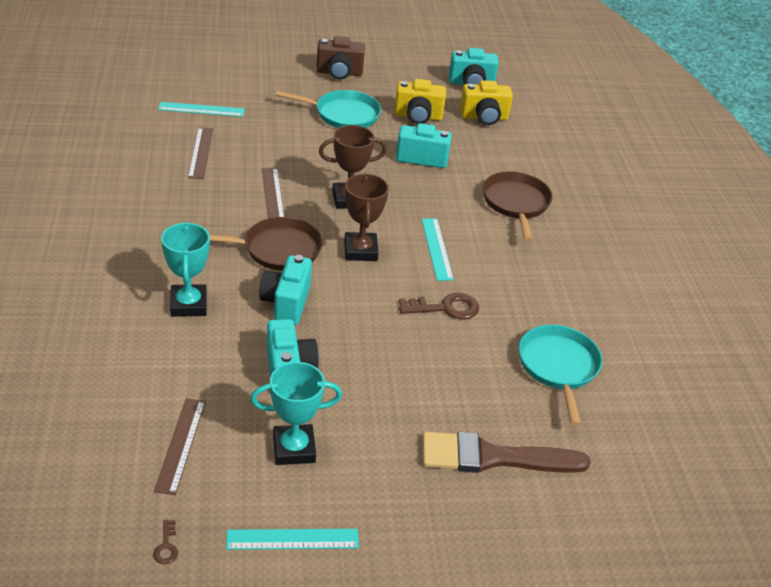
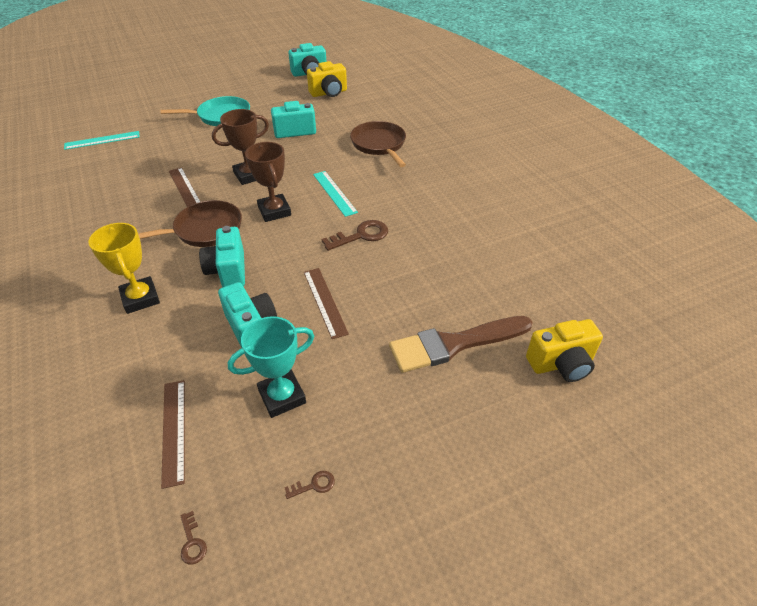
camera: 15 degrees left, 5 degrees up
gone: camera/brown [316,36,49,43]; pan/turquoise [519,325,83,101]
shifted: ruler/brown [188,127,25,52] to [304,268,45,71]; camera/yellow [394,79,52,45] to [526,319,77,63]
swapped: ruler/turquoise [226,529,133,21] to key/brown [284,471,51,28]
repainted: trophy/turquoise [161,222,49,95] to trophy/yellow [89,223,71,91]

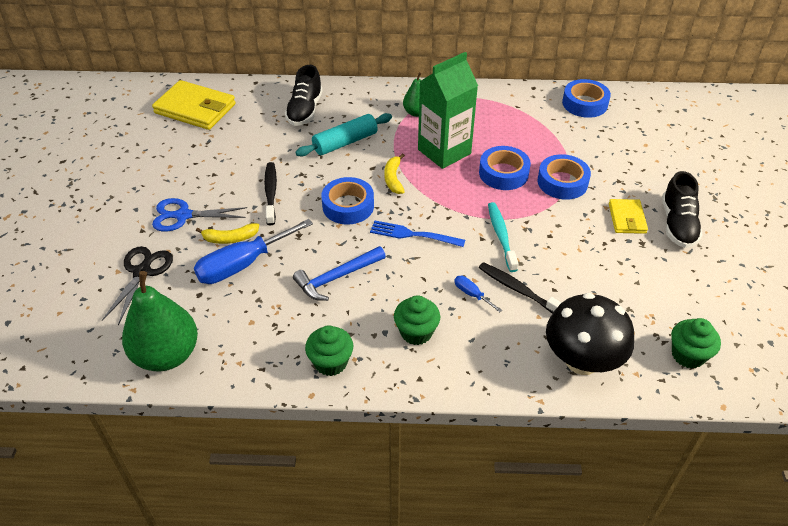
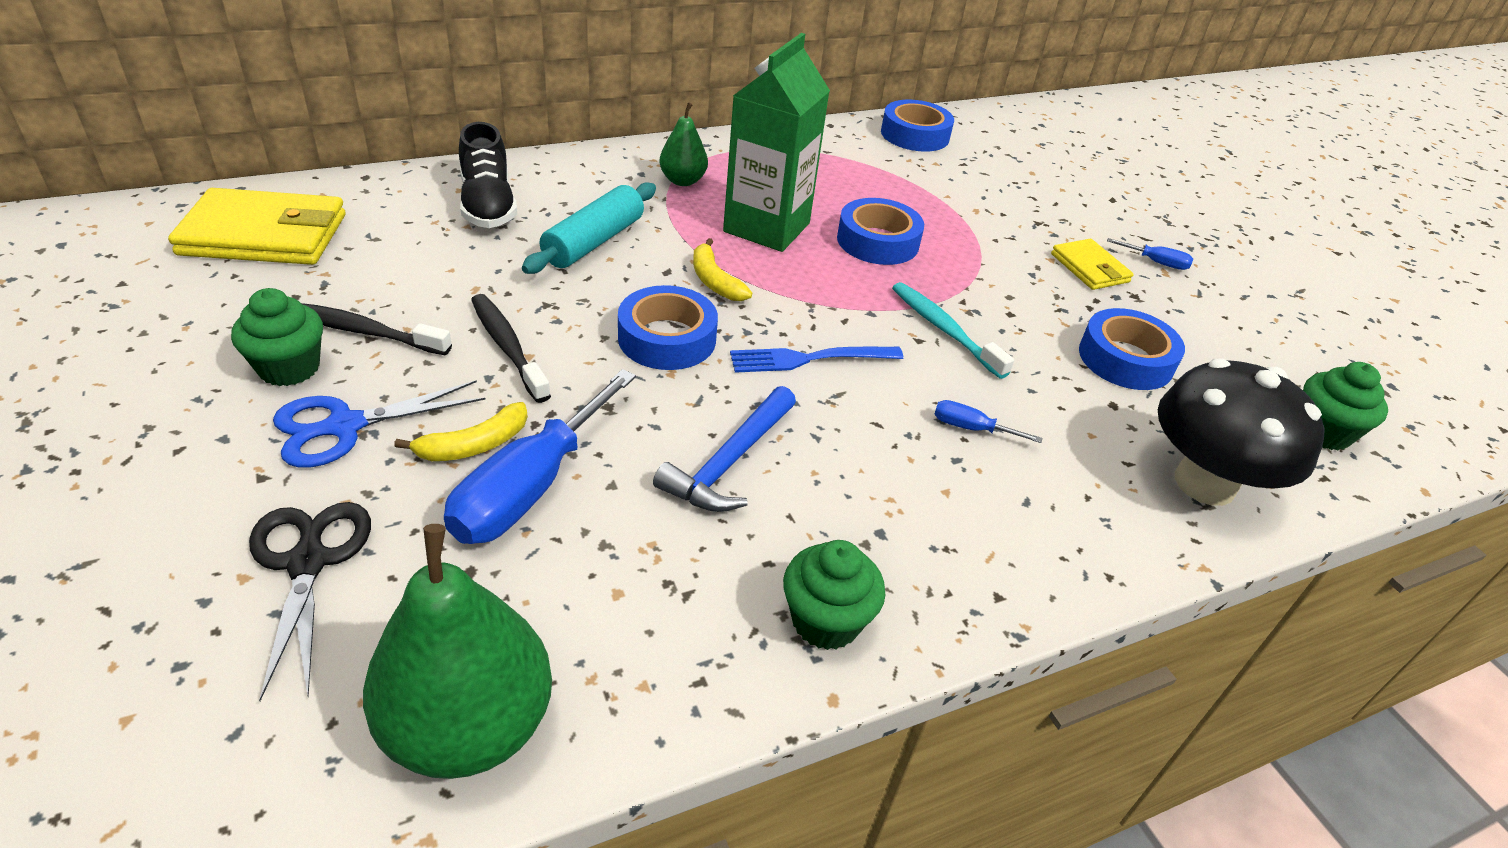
camera: 30 degrees left, 5 degrees down
shifted: cupcake/green [394,295,46,50] to [231,288,92,98]; toothbrush/black [479,262,83,52] to [301,303,151,52]; tape/blue [538,154,53,46] to [1079,308,106,82]
swapped: shoe/black [662,171,41,77] to screwdriver/blue [1107,238,86,32]

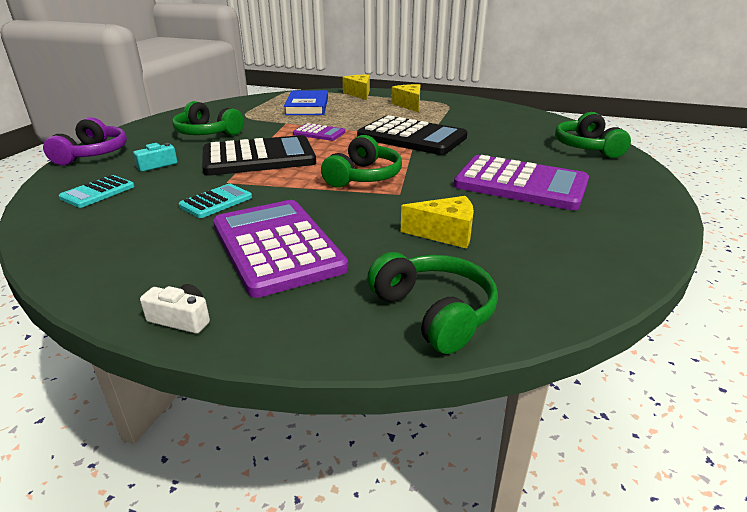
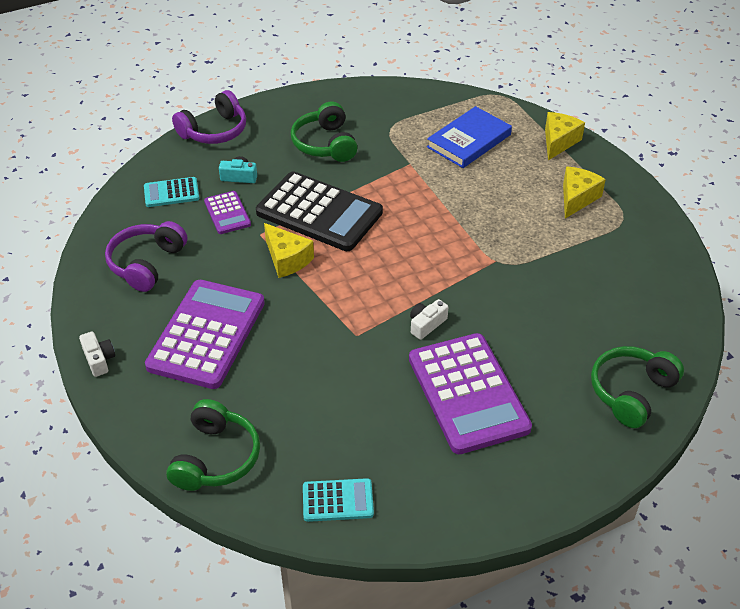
camera: 45 degrees right, 15 degrees up
gone: headphones/green [321,135,81,53]; calculator/black [357,115,111,40]
new: headphones/purple [105,221,82,71]; camera/white [410,299,38,41]
shifted: calculator/turquoise [179,184,73,34] to [303,478,71,44]; calculator/purple [293,123,52,18] to [204,191,47,43]; cheese/yellow [401,196,73,53] to [264,223,50,55]

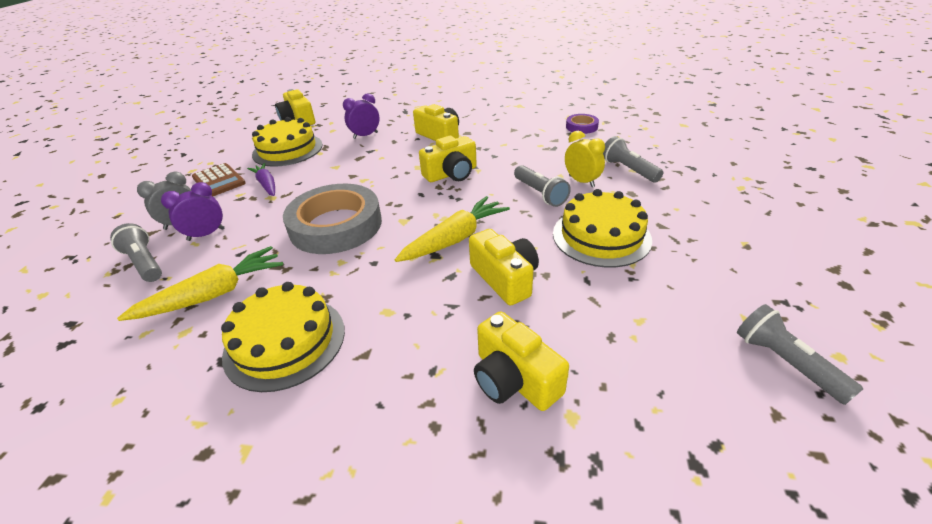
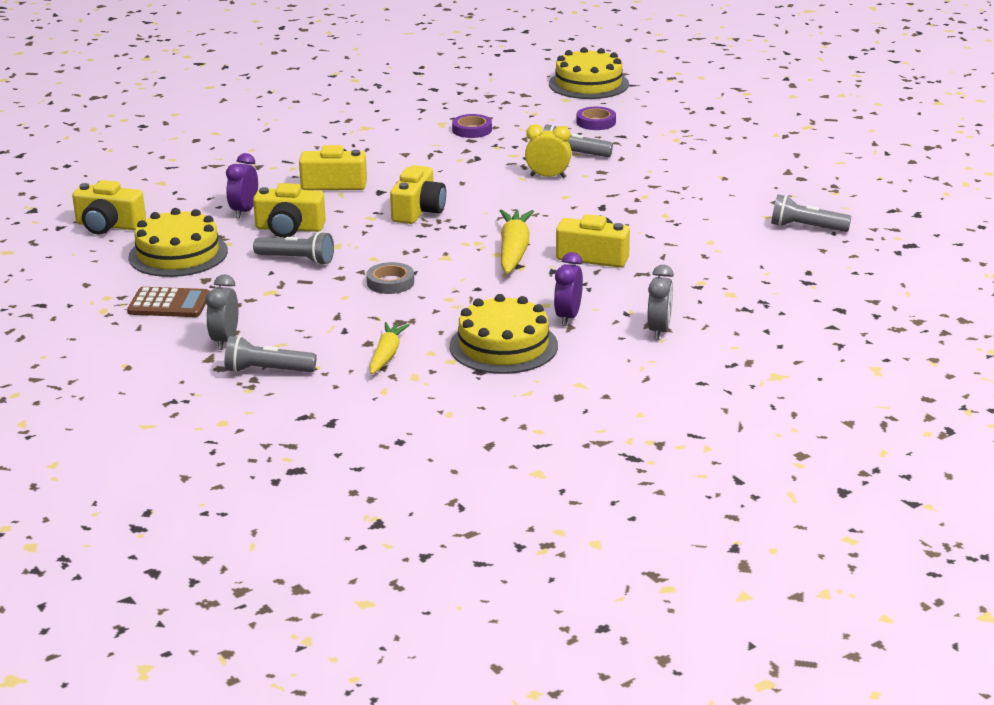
camera: 45 degrees left, 10 degrees down
gone: carrot/purple [247,163,28,33]
new: tape/purple [576,107,40,23]; clock/grey [647,265,27,75]
shifted: clock/purple [161,182,64,59] to [554,252,29,74]; camera/yellow [474,311,95,100] to [253,183,73,55]; flashlight/grey [514,165,57,42] to [253,231,81,34]; cake/yellow [553,189,99,79] to [549,47,80,52]
scaled: carrot/yellow [117,246,166,75] = [369,322,41,52] x0.66; tape/grey [283,184,99,70] = [366,262,48,32] x0.45

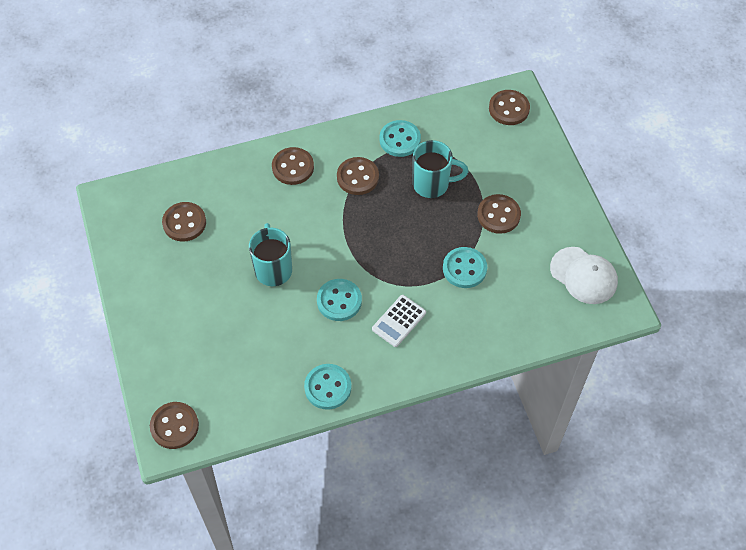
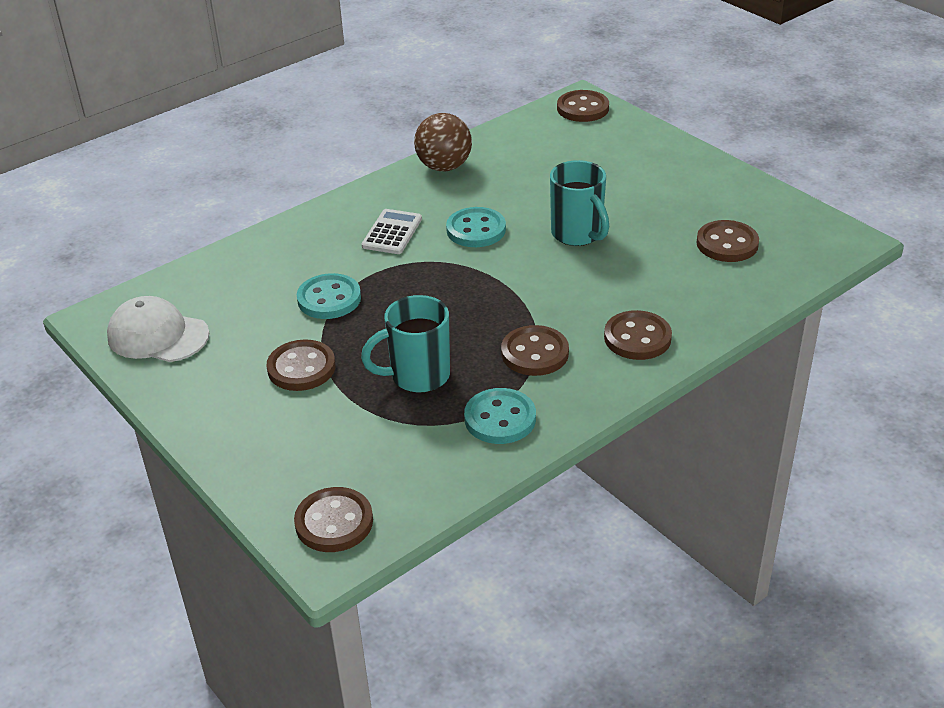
camera: 160 degrees right, 20 degrees down
swapped: button/turquoise [304,364,48,46] to ball/brown [414,113,58,58]

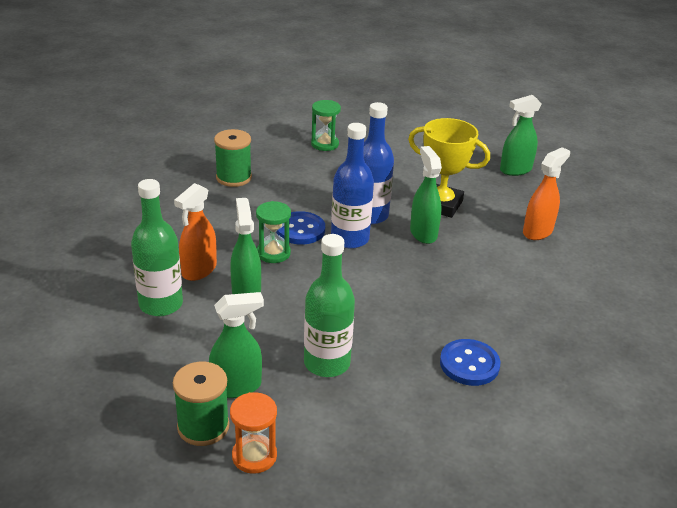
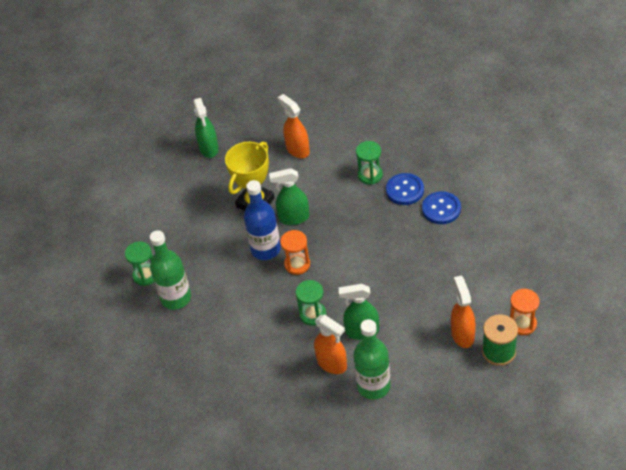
camera: 75 degrees left, 15 degrees up
gone: spool/green [214,129,38,58]
new: hourglass/green [356,141,27,44]
shifted: button/blue [276,211,49,34] to [386,173,38,32]; bottle/green [304,234,51,143] to [150,230,41,80]
swapped: bottle/blue [331,123,43,126] to hourglass/orange [280,230,30,45]
repainted: spray bottle/green [209,292,55,106] to spray bottle/orange [451,276,25,72]

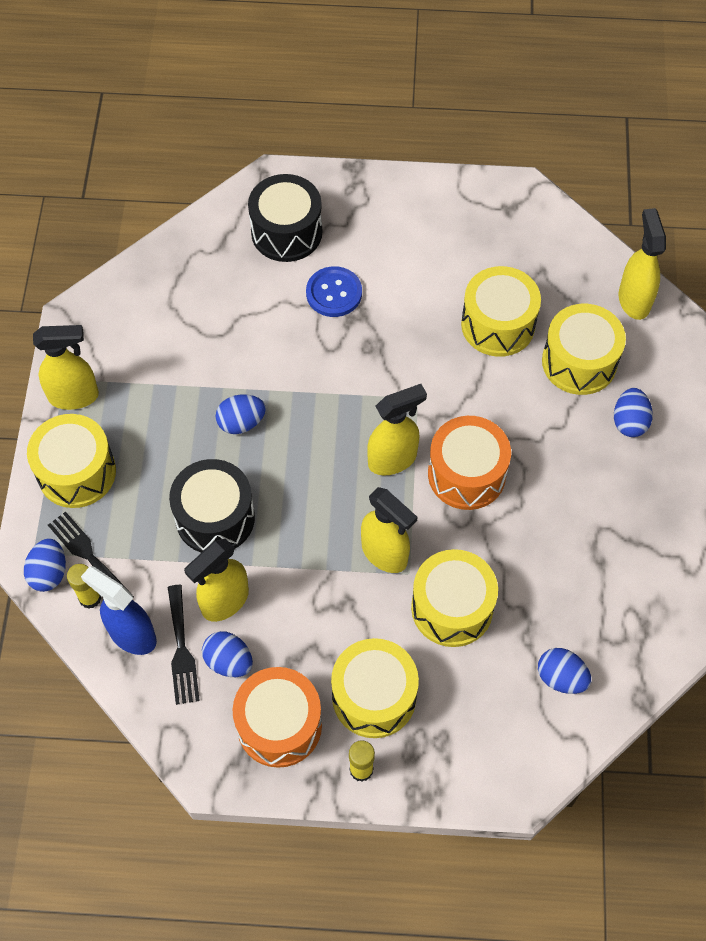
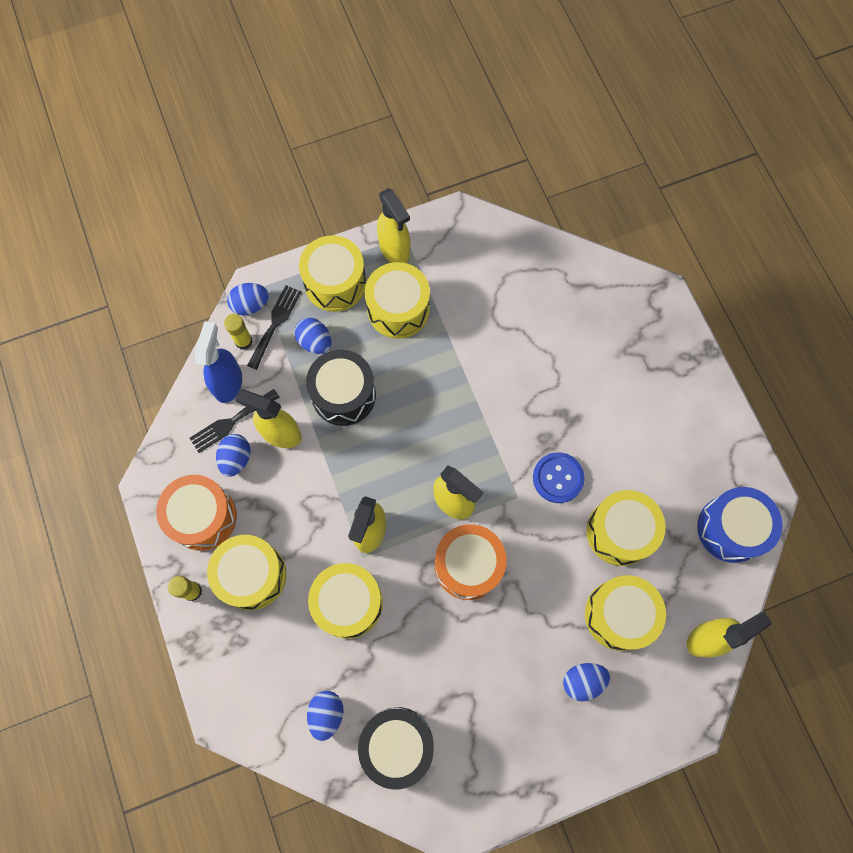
camera: 65 degrees right, 10 degrees up
new: drum/yellow [365,262,65,77]; drum/blue [697,487,86,76]
shifted: egg/blue [216,394,50,40] to [295,318,36,36]; drum/black [248,174,74,88] to [358,707,76,83]; button/blue [306,266,56,51] to [533,452,52,51]

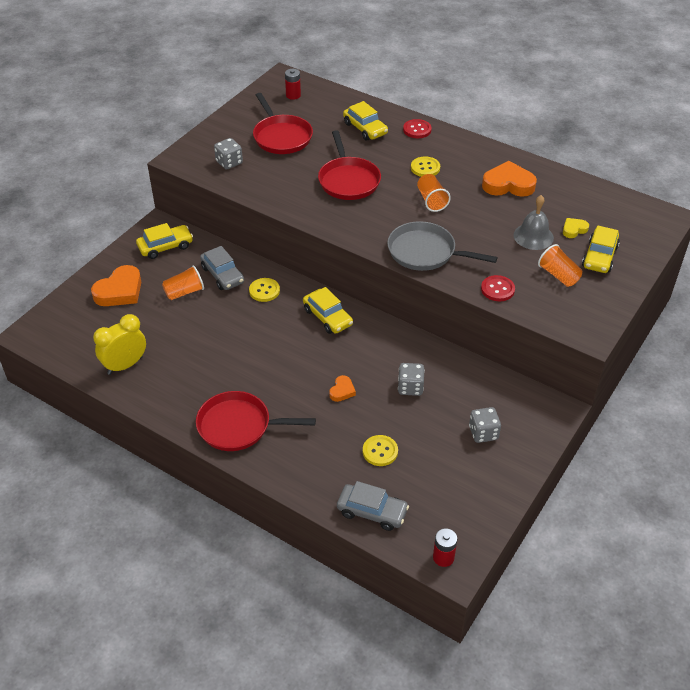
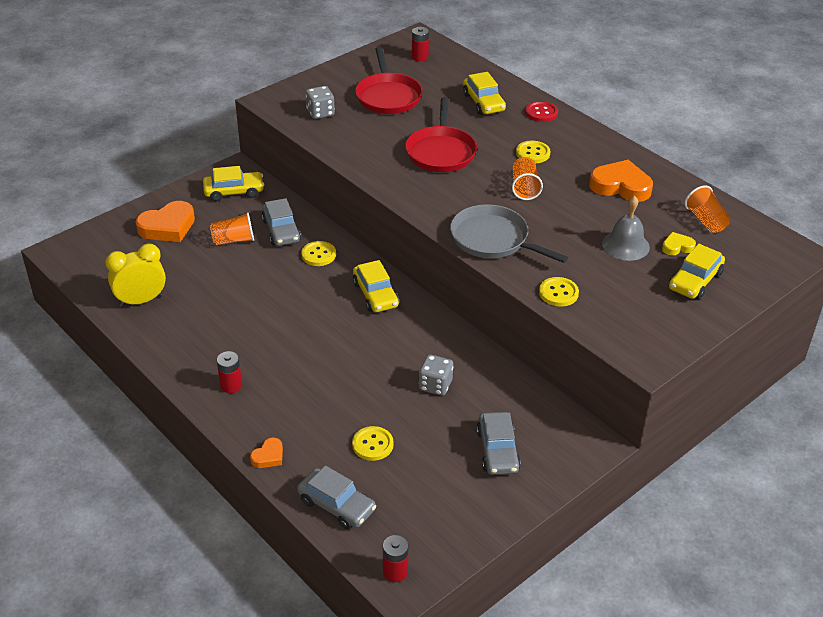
camera: 15 degrees right, 5 degrees down
shifted: heart/orange [329,375,27,27] to [250,437,33,31]; cup/orange [538,244,44,43] to [685,185,45,48]
swapped: pan/red [196,391,120,60] to battery/red [217,351,25,42]; dice/grey [469,407,32,36] to car/grey [476,412,45,63]
repainted: button/red [481,275,34,26] to button/yellow [539,277,40,30]

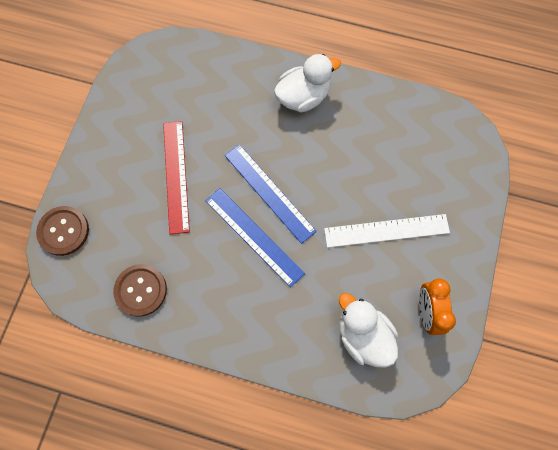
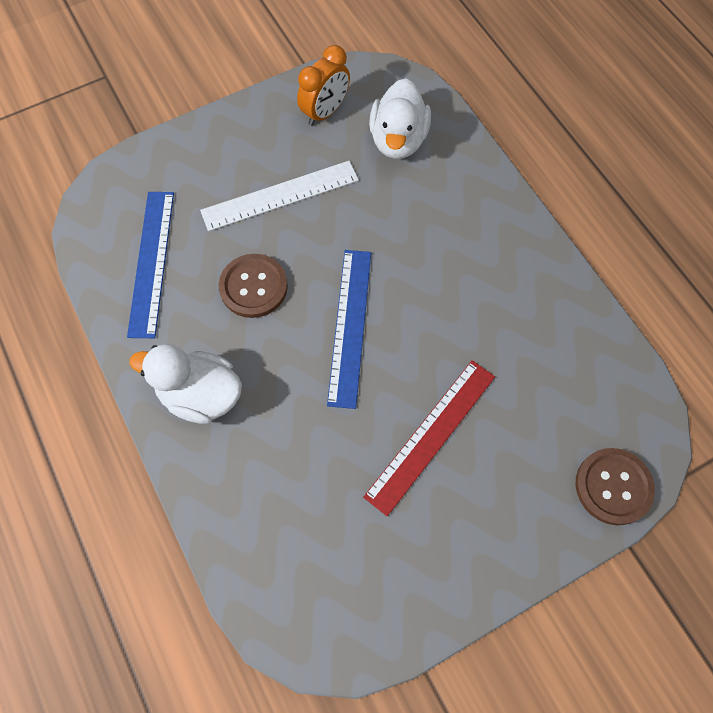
camera: 135 degrees left, 5 degrees down
shifted: button/brown [113,264,54,53] to [219,254,69,64]; ruler/blue [205,188,100,99] to [127,192,47,146]
rotated: ruler/white [324,214,126,34] = [200,161,159,70] 60 degrees counterclockwise

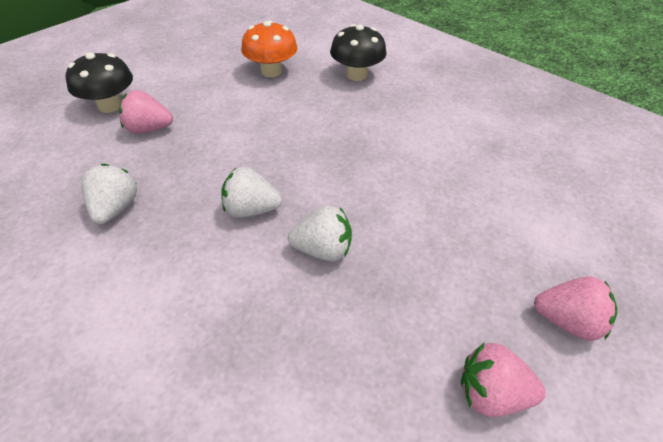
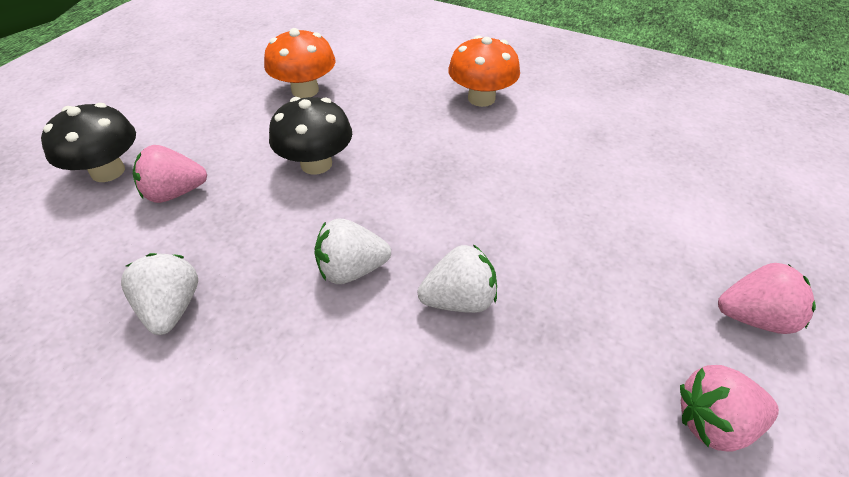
camera: 15 degrees left, 0 degrees up
new: mushroom/orange [448,35,72,72]
shifted: mushroom/black [330,24,57,57] to [269,97,83,78]

